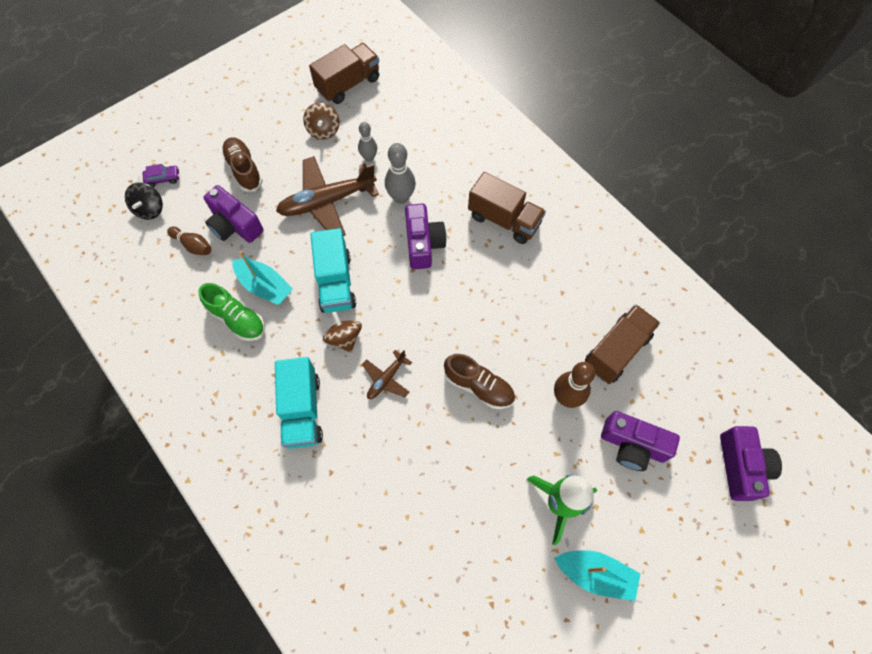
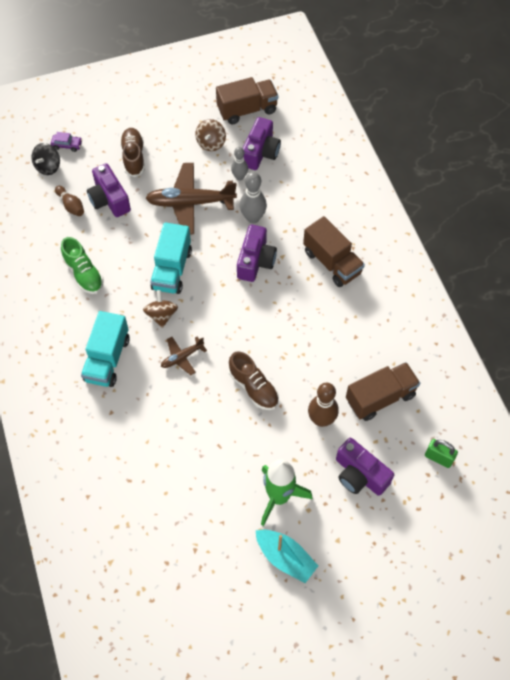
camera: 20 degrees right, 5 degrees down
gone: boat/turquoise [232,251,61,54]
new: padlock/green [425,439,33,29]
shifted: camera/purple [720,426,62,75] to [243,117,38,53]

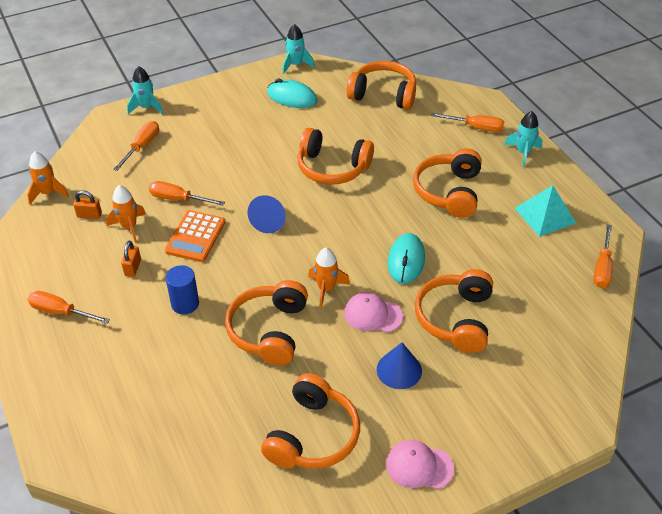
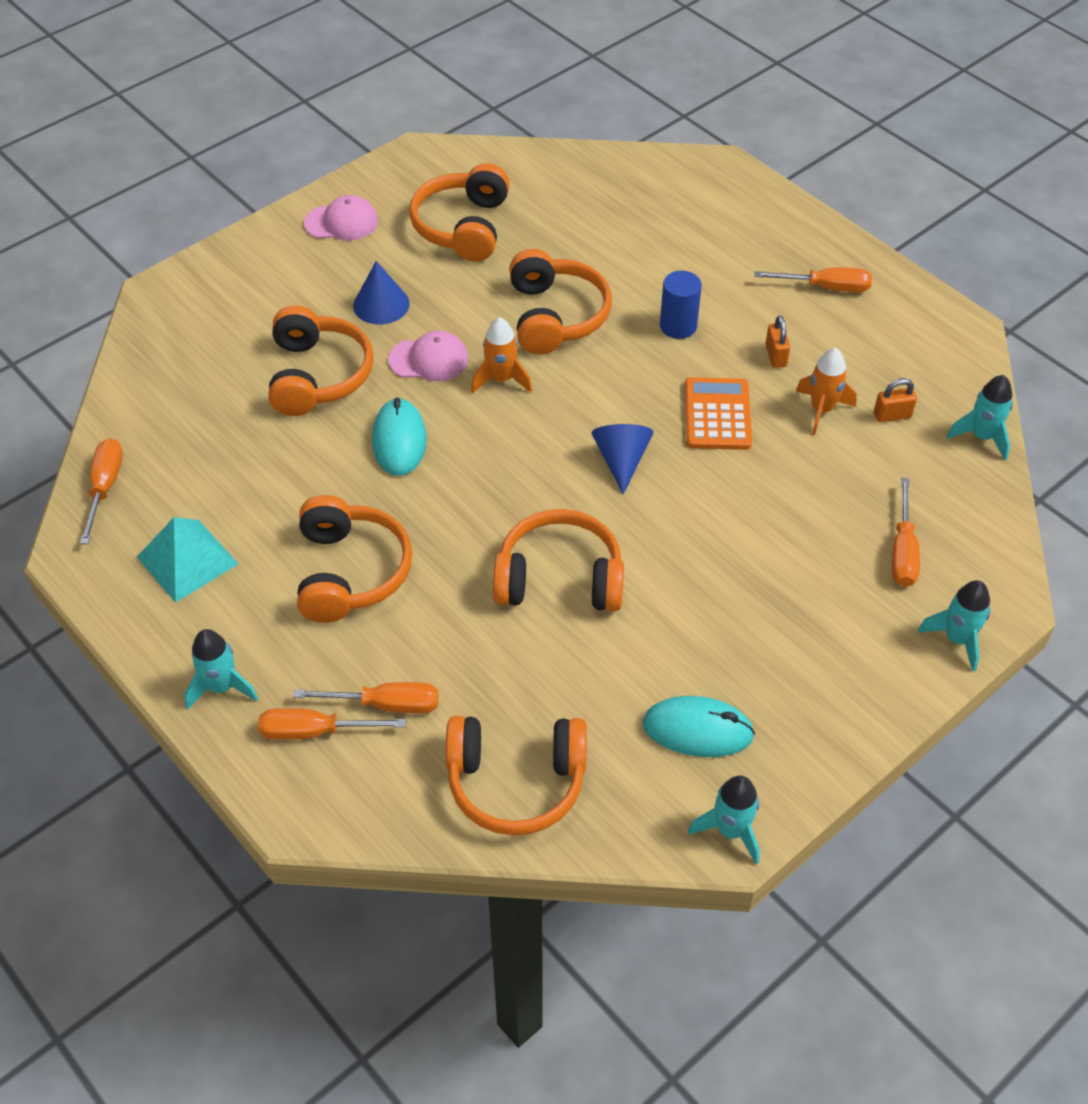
camera: 165 degrees right, 5 degrees up
shifted: screwdriver/orange [149,181,76,25] to [293,682,146,32]
repainted: rocket/orange [27,151,42,54] to rocket/turquoise [946,375,67,85]

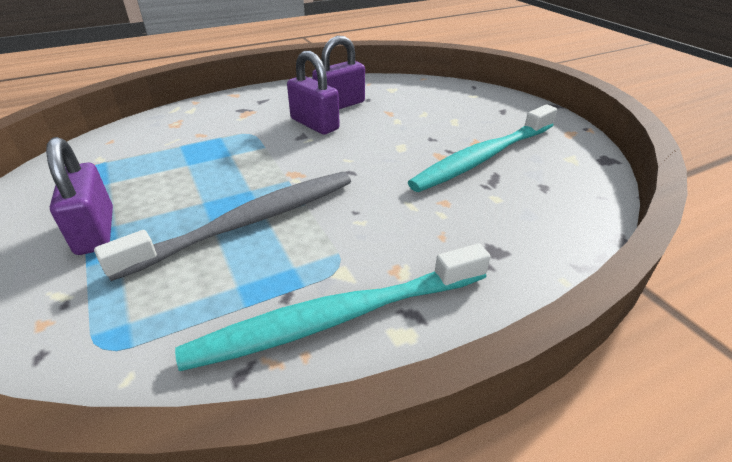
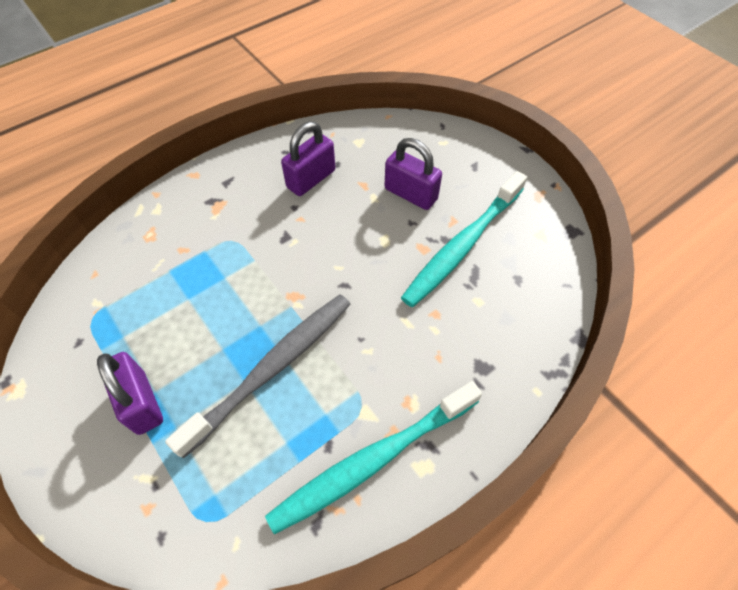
camera: 10 degrees left, 20 degrees up
shifted: padlock/purple [287,51,53,84] to [385,138,57,72]

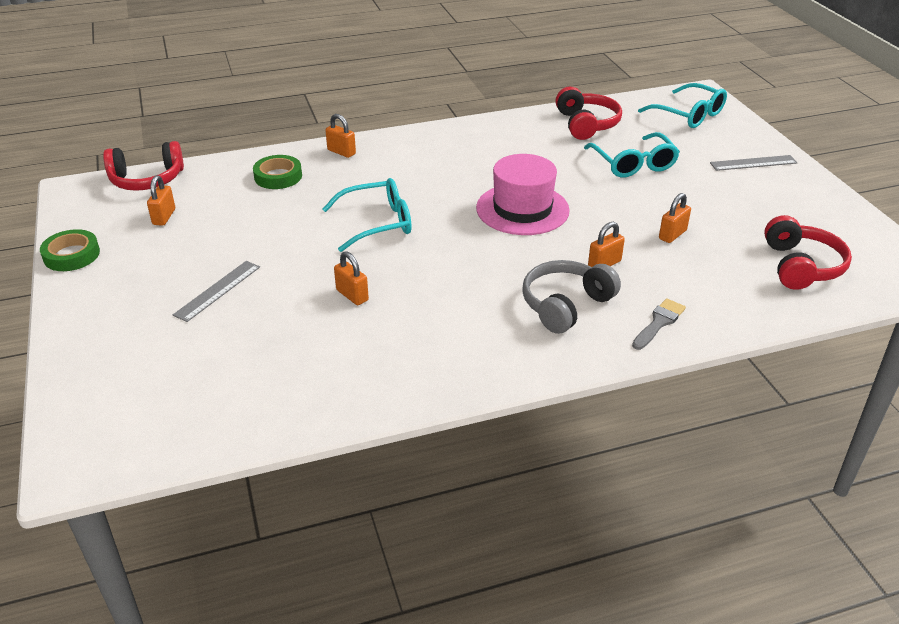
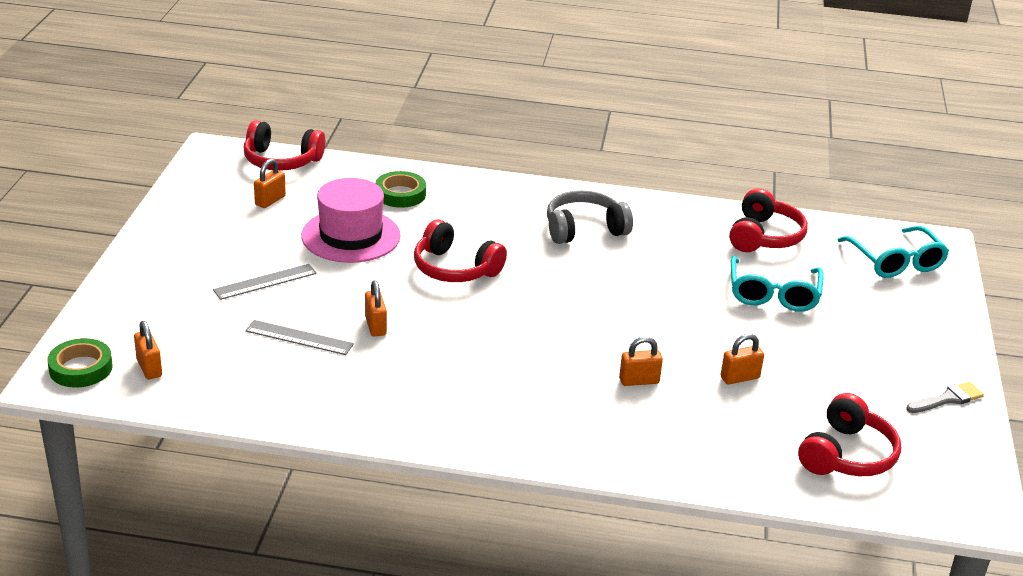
camera: 25 degrees right, 5 degrees down
shifted: tape/green [40,229,60,42] to [47,338,66,49]; padlock/orange [325,114,31,44] to [134,321,28,58]; hat/pink [476,154,94,81] to [301,178,100,85]; headphones/grey [522,260,99,74] to [547,190,86,54]; brush/grey [632,298,54,52] to [906,382,78,31]; ruler/grey [710,155,87,16] to [245,320,109,35]
swapped: glasses/turquoise [323,178,89,74] to headphones/red [414,219,93,63]

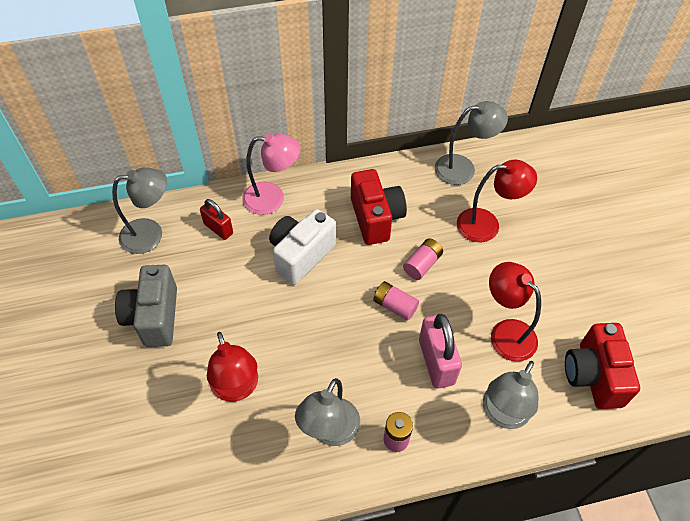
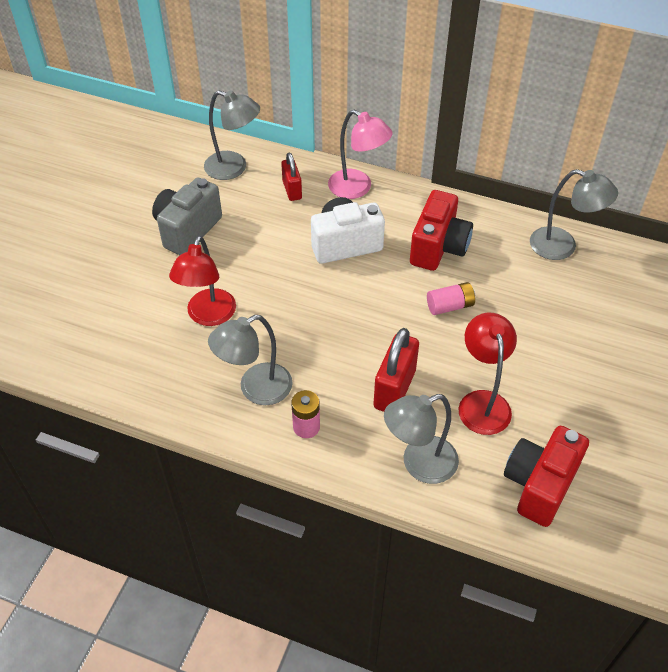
camera: 35 degrees right, 5 degrees down
gone: battery/pink [373,281,46,39]; lamp/red [457,159,80,83]
repainted: padlock/pink [419,314,43,75] to padlock/red [373,328,46,84]

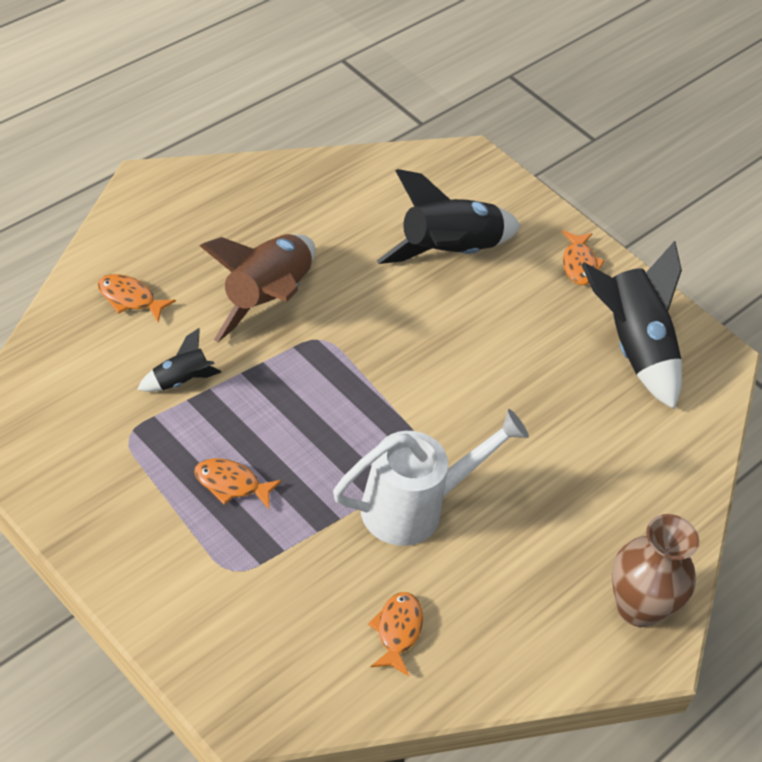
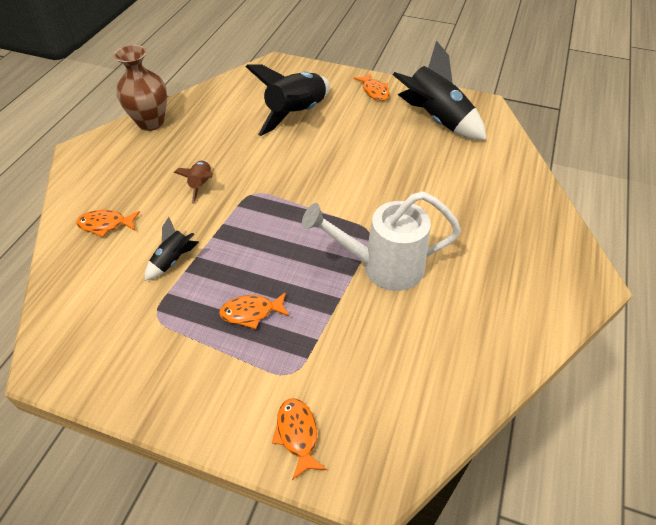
camera: 20 degrees left, 0 degrees up
shifted: fish/orange [368,592,55,84] to [272,399,55,81]; vase/brown [612,514,87,113] to [114,45,53,86]
rotated: watering can/white [333,409,196,137] = [302,191,159,100] 135 degrees counterclockwise
scaled: rocket/brown [200,234,115,108] = [174,160,39,43] x0.49

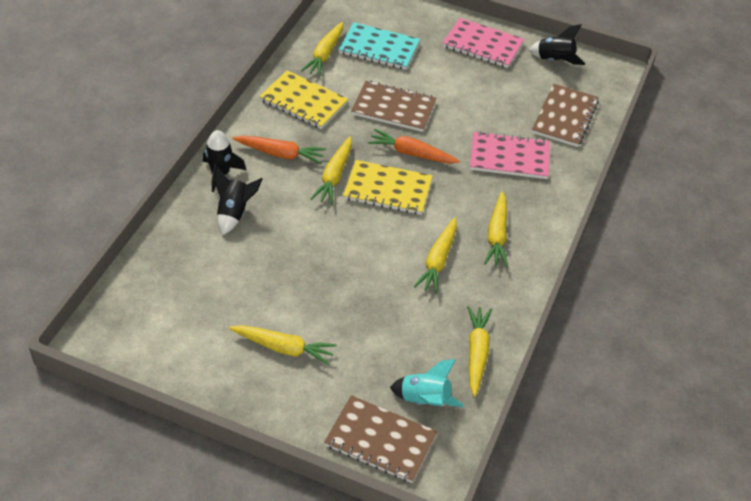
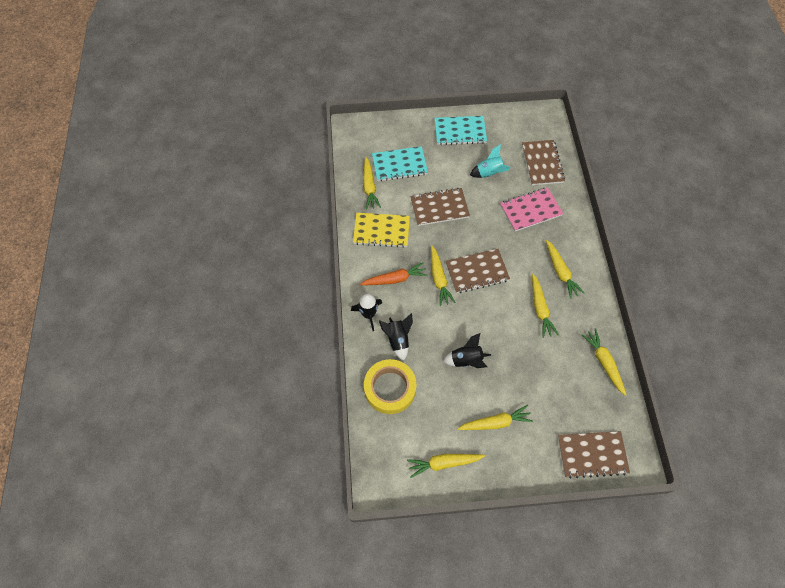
camera: 25 degrees left, 15 degrees up
gone: carrot/orange [368,129,92,34]
new: tape/yellow [364,359,52,55]; carrot/yellow [407,454,78,24]
shifted: rocket/turquoise [390,359,74,48] to [470,144,40,34]; rocket/black [529,24,56,41] to [443,333,48,35]
repainted: notebook/yellow [343,160,90,55] to notebook/brown [446,249,64,44]; notebook/pink [443,18,81,50] to notebook/turquoise [434,116,53,29]

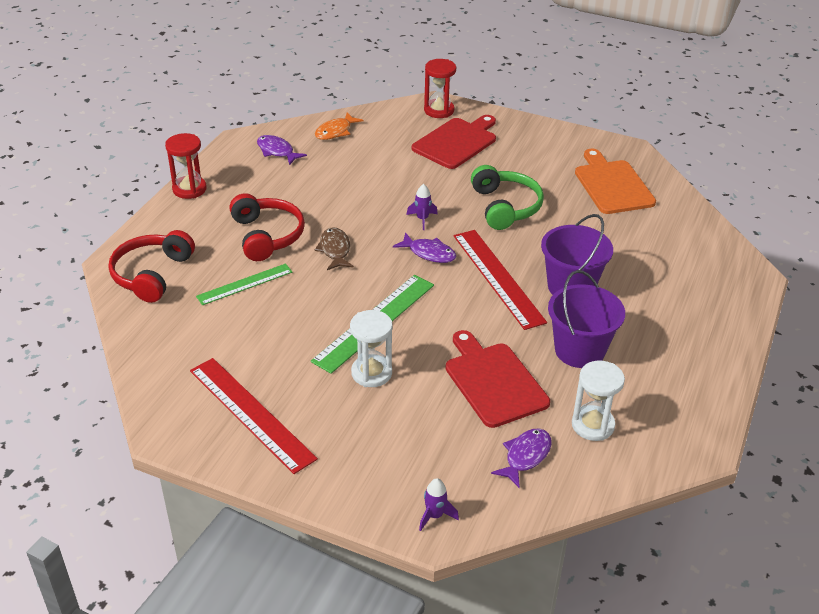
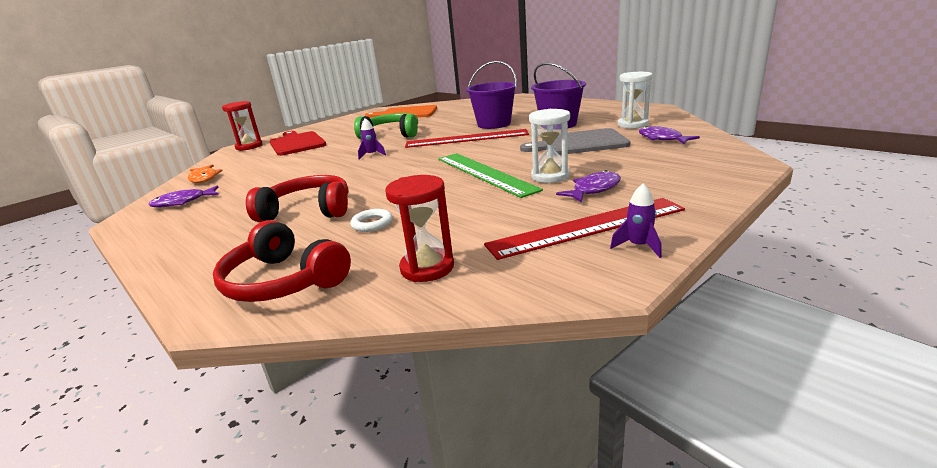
camera: 65 degrees left, 15 degrees down
gone: fish/brown [315,227,39,43]
shifted: hourglass/red [165,133,42,66] to [385,175,69,107]; fish/purple [393,232,63,31] to [556,170,65,33]; rocket/purple [419,478,40,53] to [610,183,52,75]
swapped: ruler/green [196,264,97,41] to ring/white [350,209,43,23]
repainted: cutting board/red [445,330,105,98] to cutting board/grey [520,128,110,27]

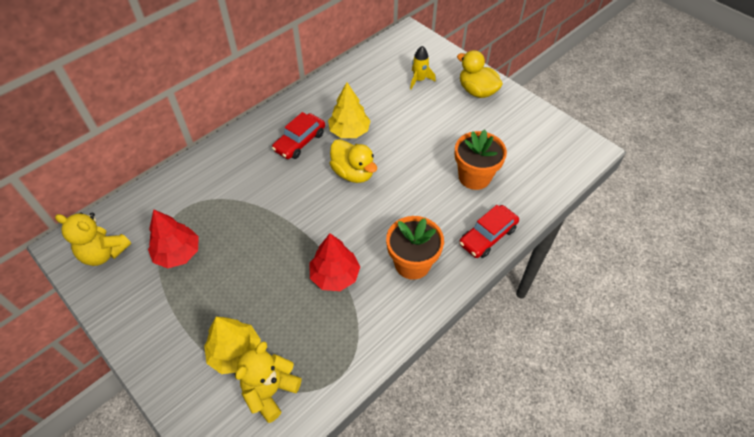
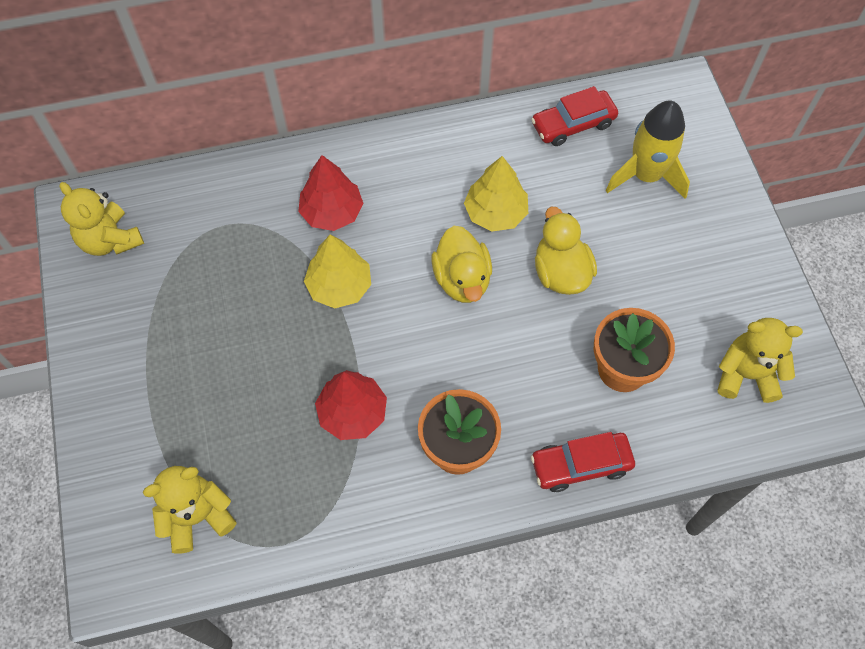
camera: 30 degrees right, 10 degrees up
new: teddy bear/yellow [718,318,85,85]
shifted: tree/red [148,209,51,59] to [298,155,66,76]; tree/yellow [204,317,57,57] to [304,235,67,74]; car/red [272,112,53,47] to [531,86,87,60]; duck/yellow [457,50,46,48] to [535,207,62,88]
scaled: rocket/yellow [410,46,26,43] = [606,100,84,99] x1.74

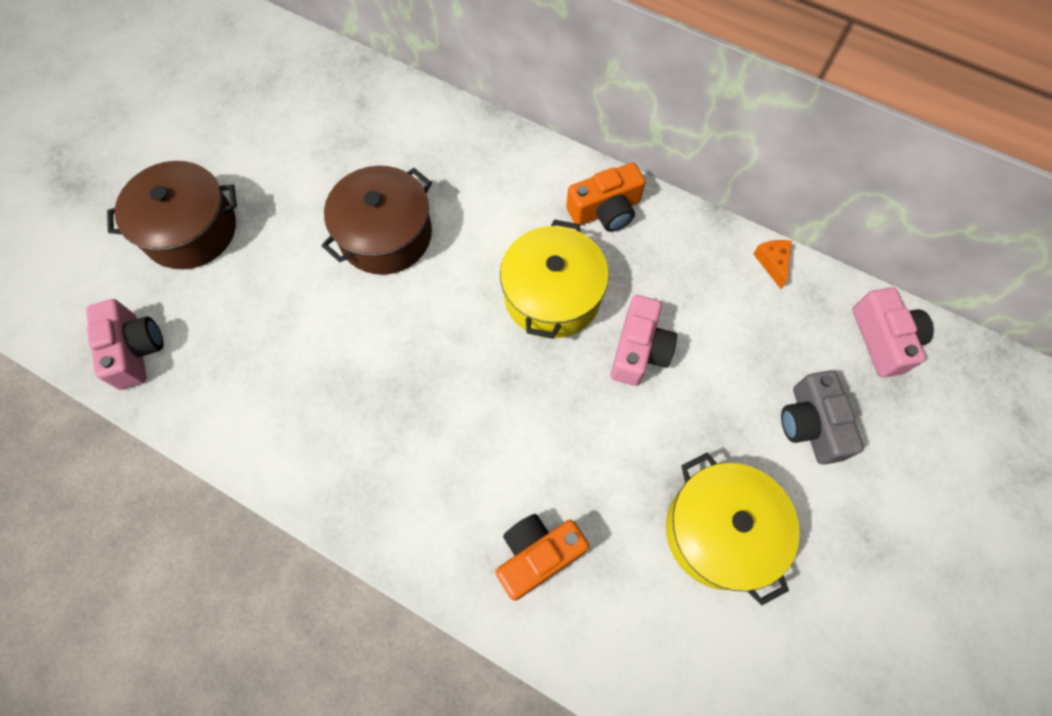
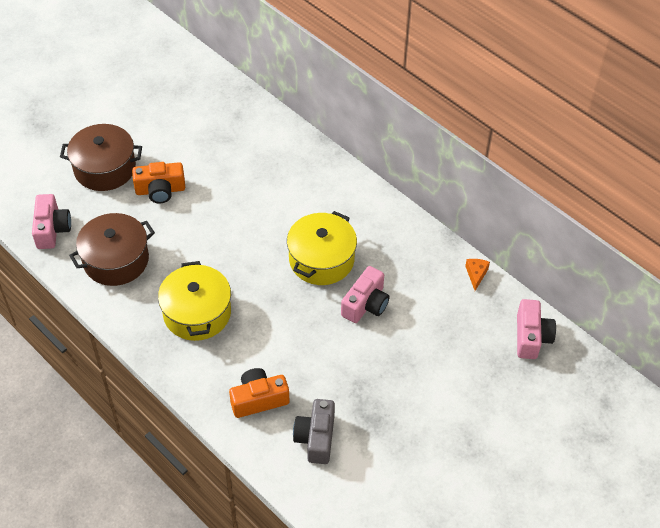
camera: 15 degrees right, 15 degrees down
shifted: pot/brown [322,166,110,109] to [69,213,86,73]; camera/orange [566,163,79,69] to [132,162,53,41]; pot/yellow [666,453,134,153] to [158,261,73,80]; camera/grey [781,370,83,95] to [293,399,42,65]

